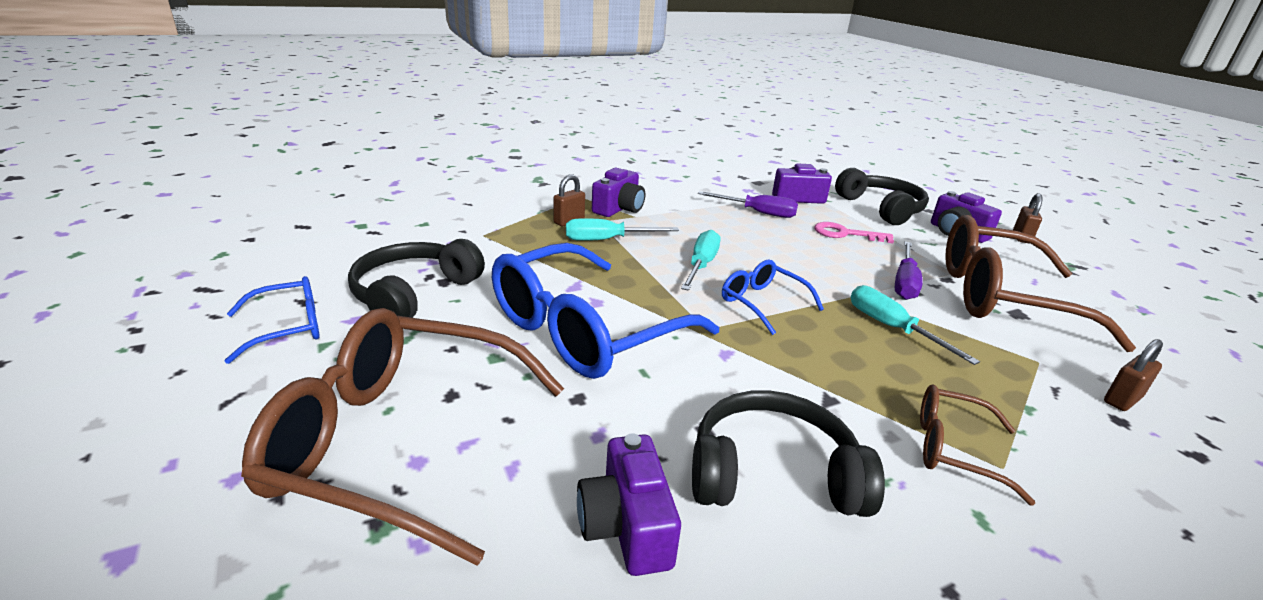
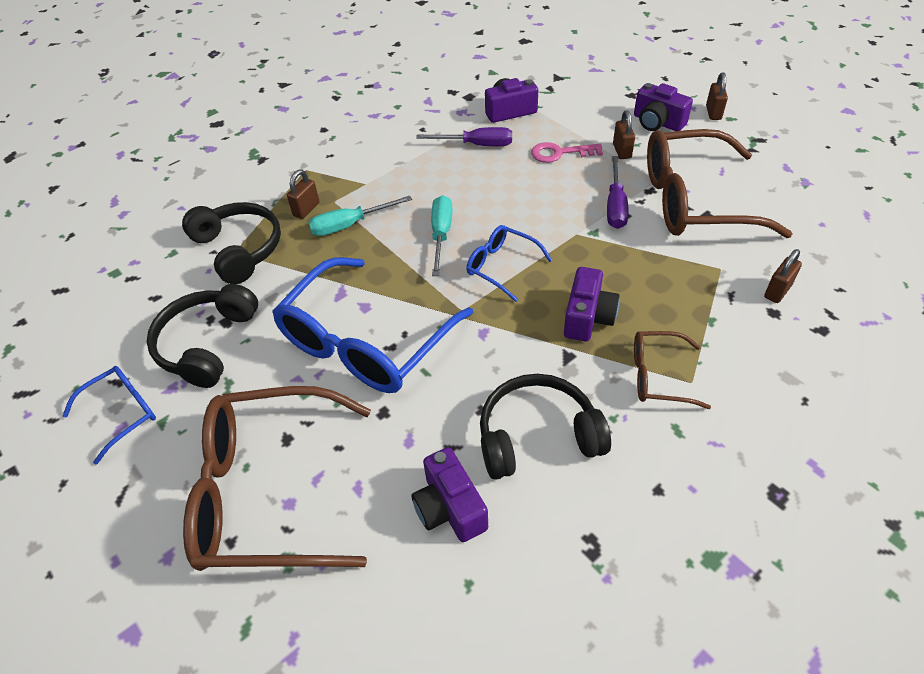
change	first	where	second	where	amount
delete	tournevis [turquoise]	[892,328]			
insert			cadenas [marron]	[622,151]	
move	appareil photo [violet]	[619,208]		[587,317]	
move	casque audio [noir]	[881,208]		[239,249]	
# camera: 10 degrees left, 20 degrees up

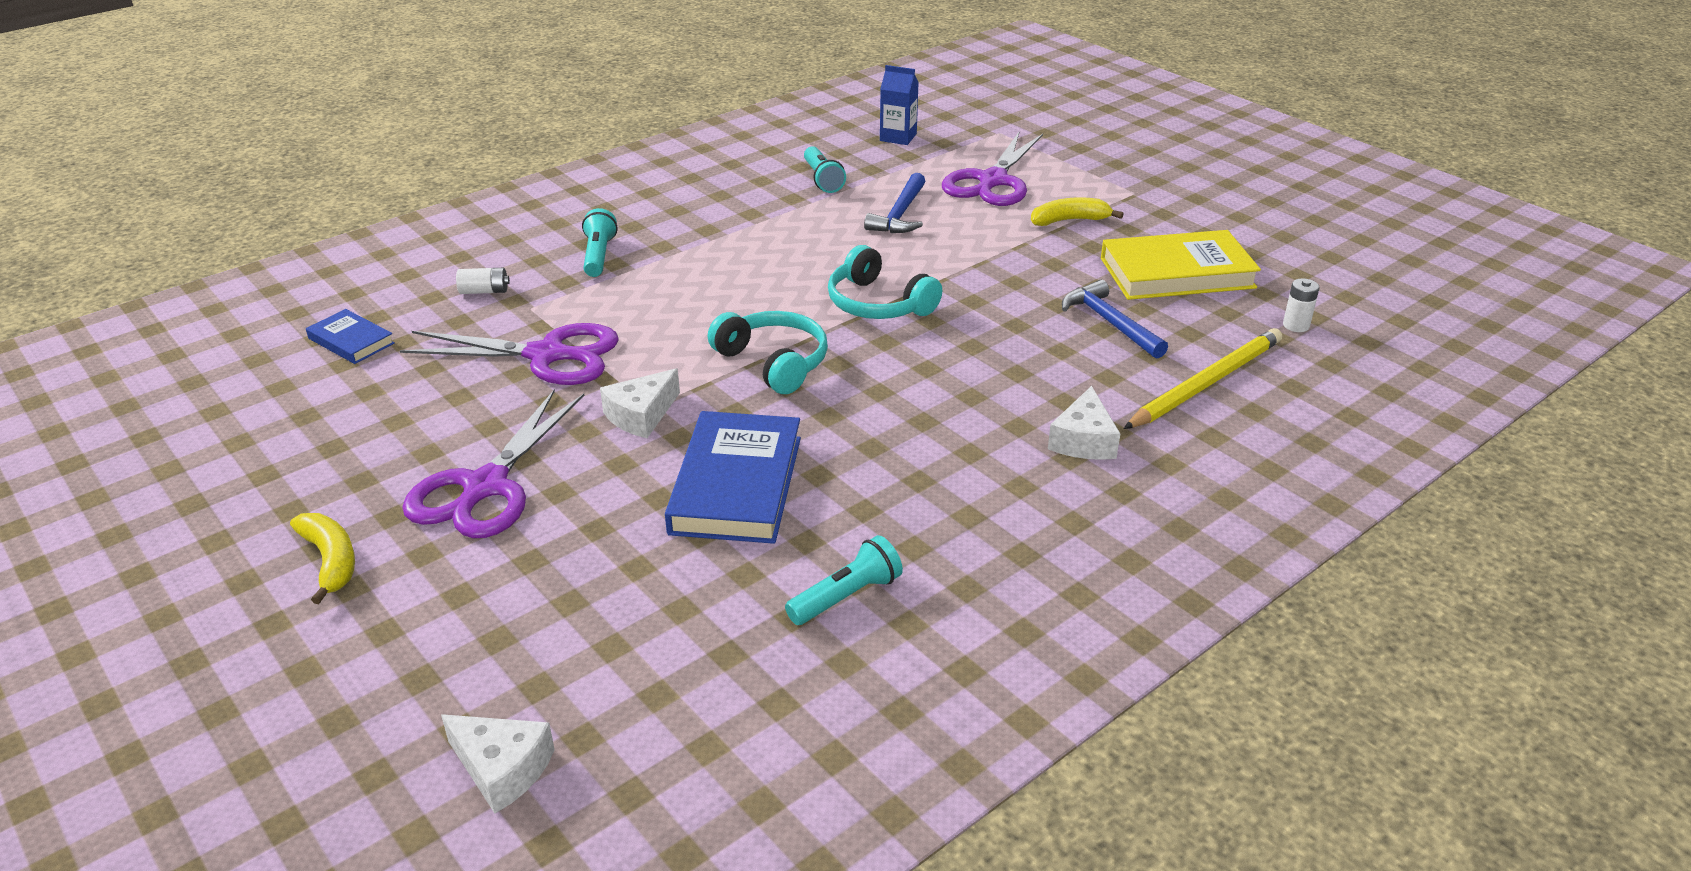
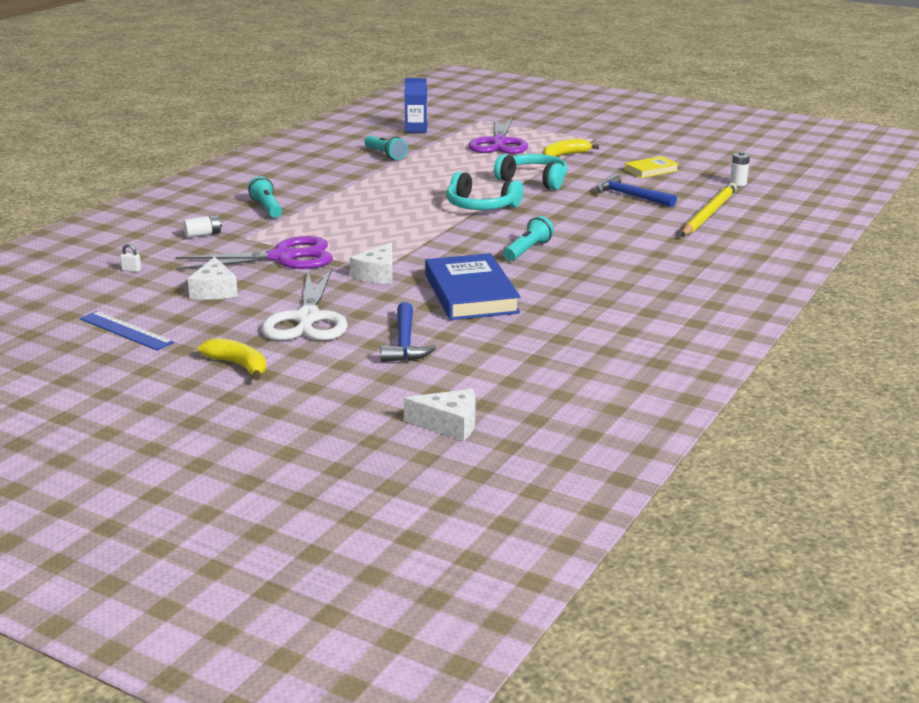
change	first	where	second	where	amount
insert			règle [bleu]	[126,330]	
move	casque audio [turquoise]	[773,362]		[534,180]	
move	lampe de poche [turquoise]	[846,597]		[528,250]	
move	marteau [bleu]	[900,214]		[405,343]	
move	fromage [blanc]	[1083,440]		[214,290]	
replace	livre [bleu]	[351,341]	cadenas [blanc]	[131,270]	
recolor	ciseaux [violet]	[486,486]	ciseaux [blanc]	[307,319]	
resize	livre [jaune]	[1177,273]		[651,170]	x0.53
# camera: 20 degrees left, 10 degrees down

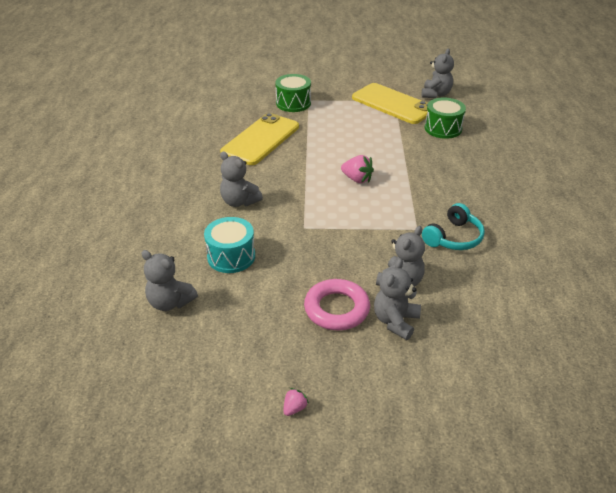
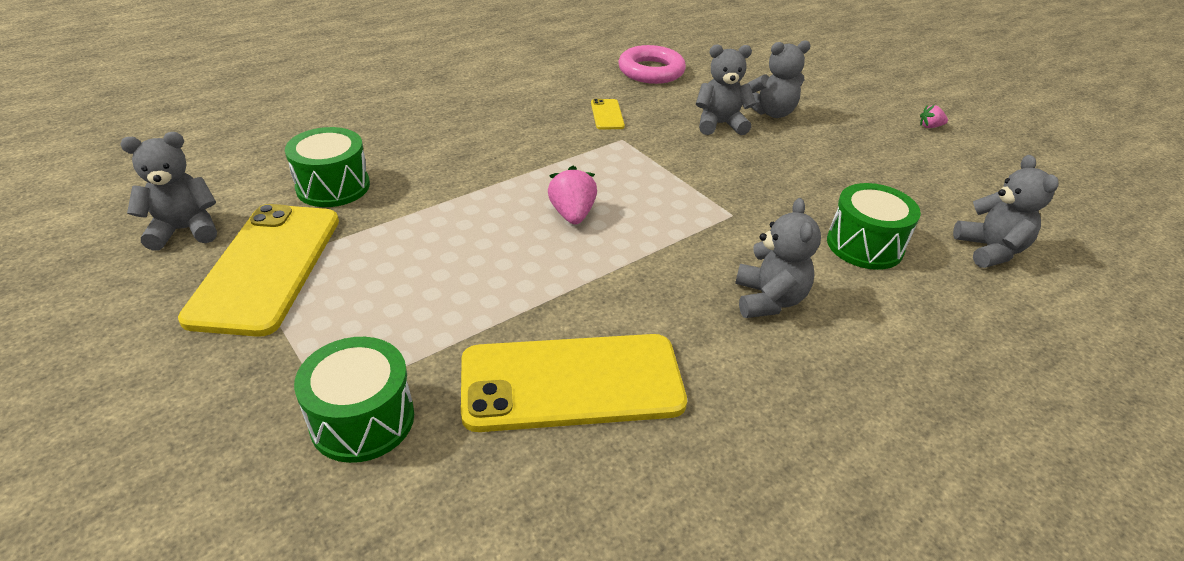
change	first	where	second	where	amount
move	anneau [rose]	[336,309]		[651,71]	
replace	casque audio [turquoise]	[454,238]	téléphone [jaune]	[607,115]	
recolor	tambour [turquoise]	[231,256]	tambour [vert]	[864,245]	
# camera: 130 degrees left, 0 degrees up

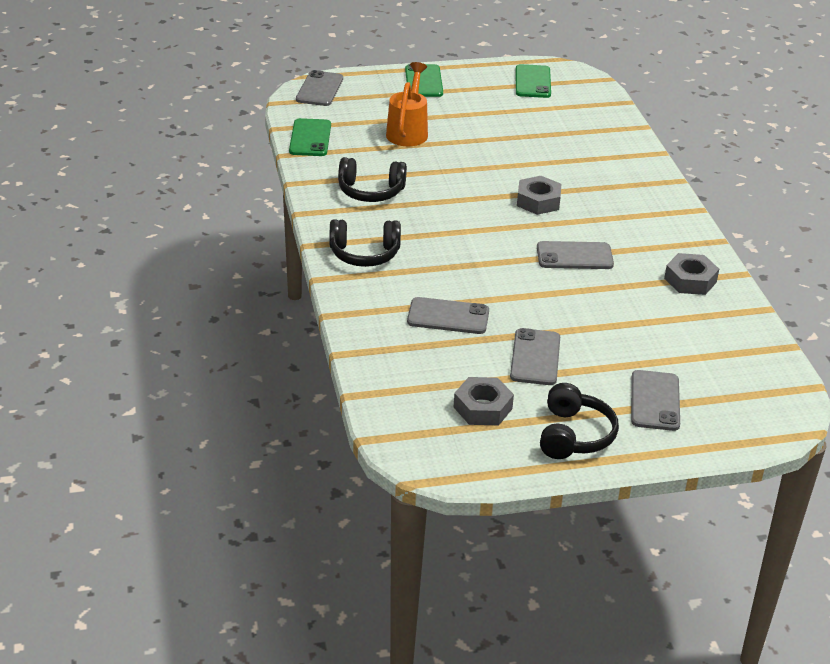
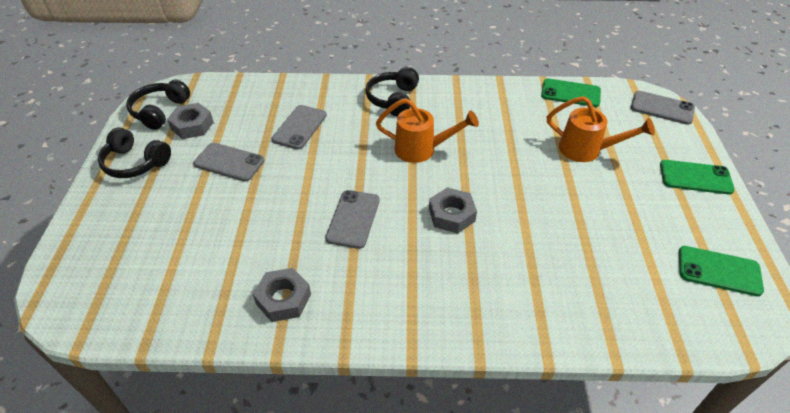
change	first	where	second	where	amount
delete	téléphone [gris]	[654,401]			
insert			arrosoir [orange]	[421,150]	
move	casque audio [noir]	[370,191]		[160,111]	
# camera: 105 degrees right, 10 degrees up

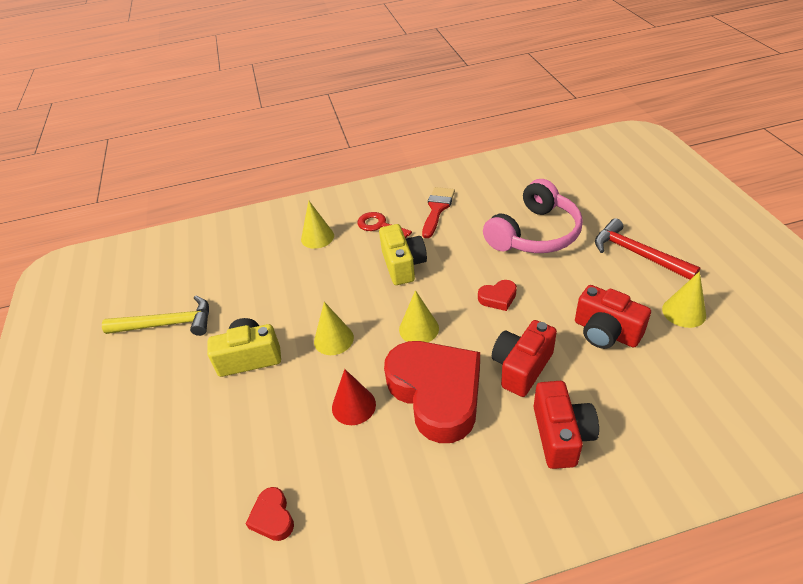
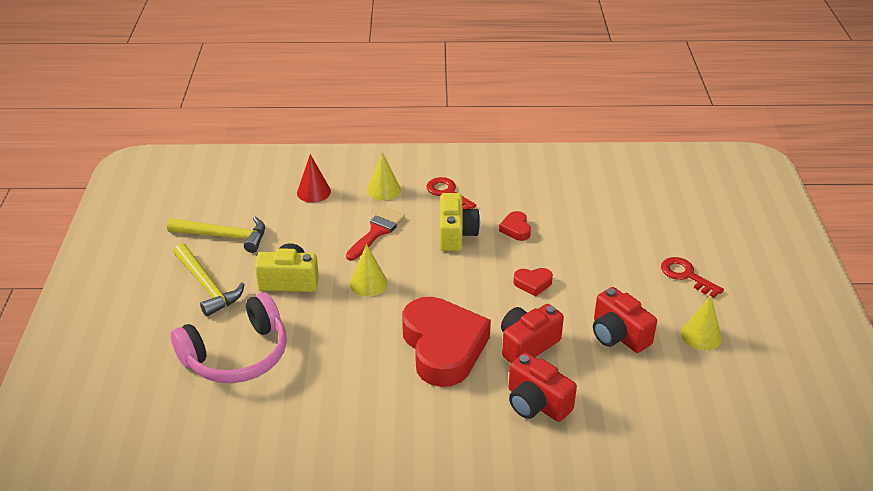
change	first	where	second	where	amount
delete	cône [jaune]	[419,329]			
insert			marteau [jaune]	[207,286]	
move	cœur [rouge]	[273,517]		[516,229]	
move	cône [rouge]	[353,406]		[314,192]	
move	pinceau [rouge]	[437,209]		[376,232]	
move	casque audio [rose]	[534,234]		[237,355]	
replace	marteau [rouge]	[637,254]	clé [rouge]	[686,275]	
rotate	appareil photo [rouge]	[561,435]		[536,403]	120 degrees clockwise
# camera: 10 degrees right, 5 degrees down

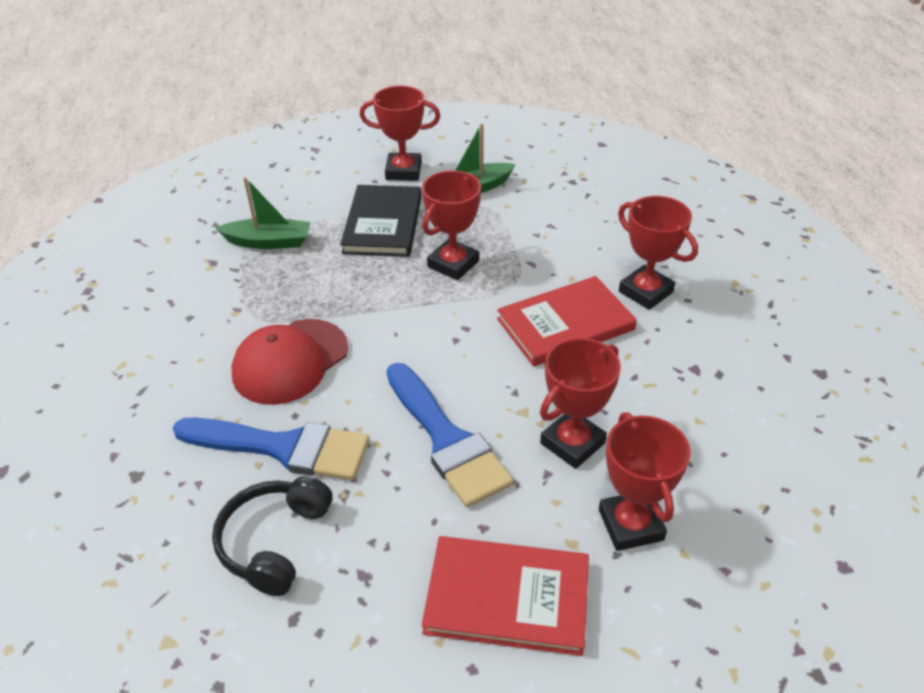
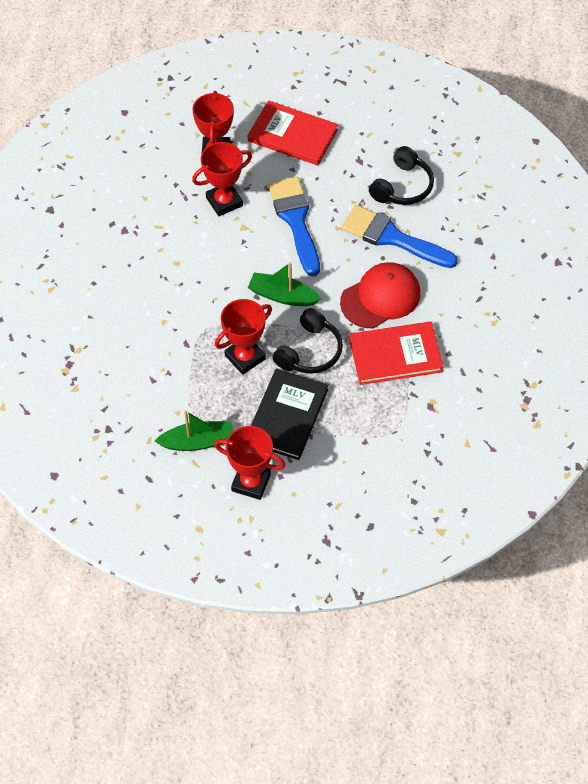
change	first	where	second	where	amount
delete	trophée [rouge]	[645,292]			
insert			casque audio [noir]	[310,351]	
move	bateau [vert]	[269,242]		[282,296]	
move	livre [rouge]	[565,324]		[395,355]	
# camera: 165 degrees left, 15 degrees up

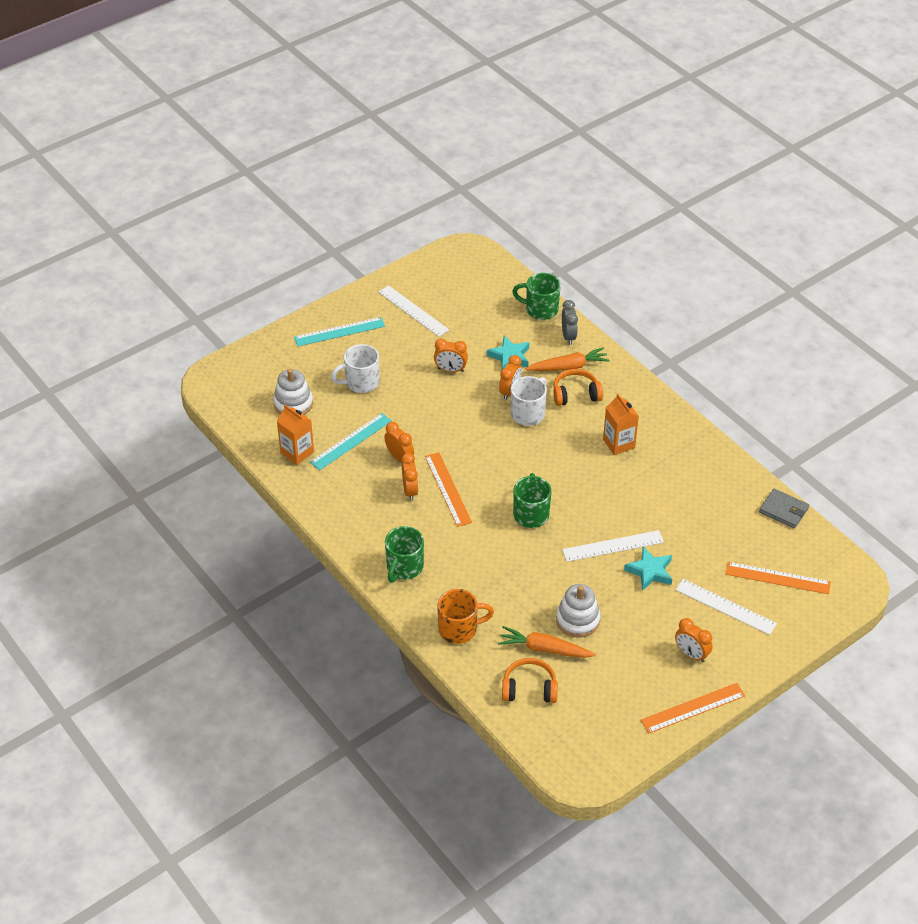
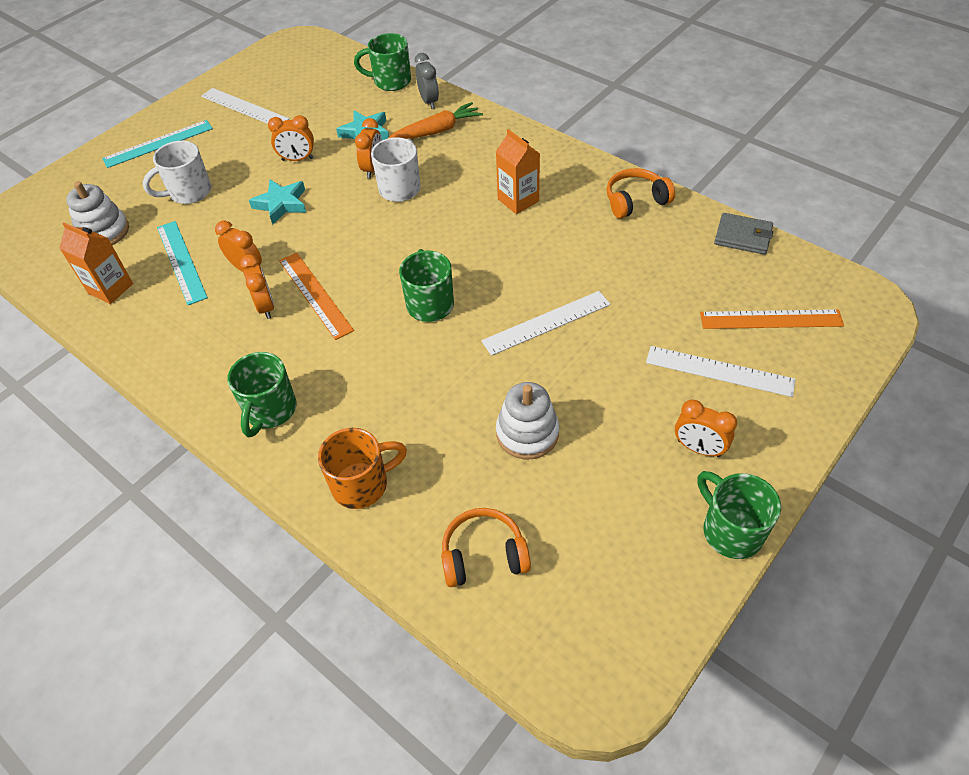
change	first	where	second	where	amount
delete	carotte [orange]	[544,649]			
move	casque audio [orange]	[576,394]		[635,201]	
move	étoile [turquoise]	[650,571]		[281,204]	
replace	règle [orange]	[693,708]	tasse [vert]	[730,530]	
rotate	règle [turquoise]	[351,441]		[181,261]	60 degrees counterclockwise
# camera: 10 degrees left, 5 degrees up

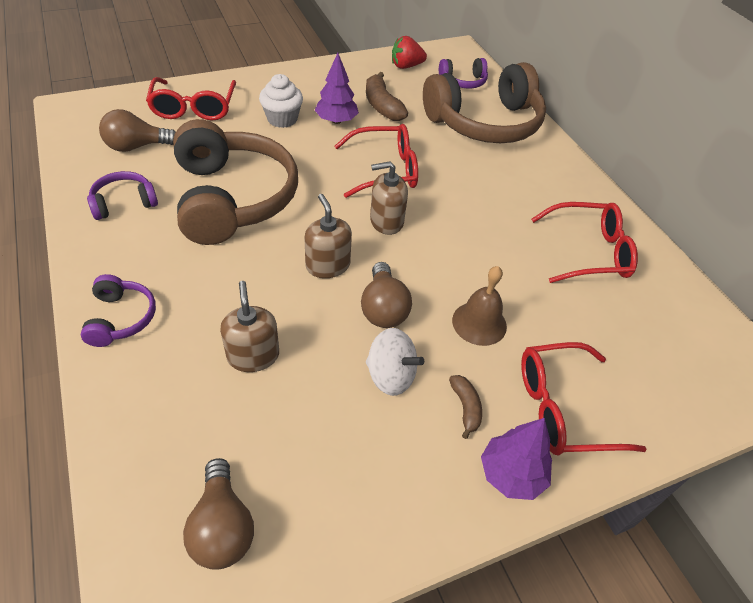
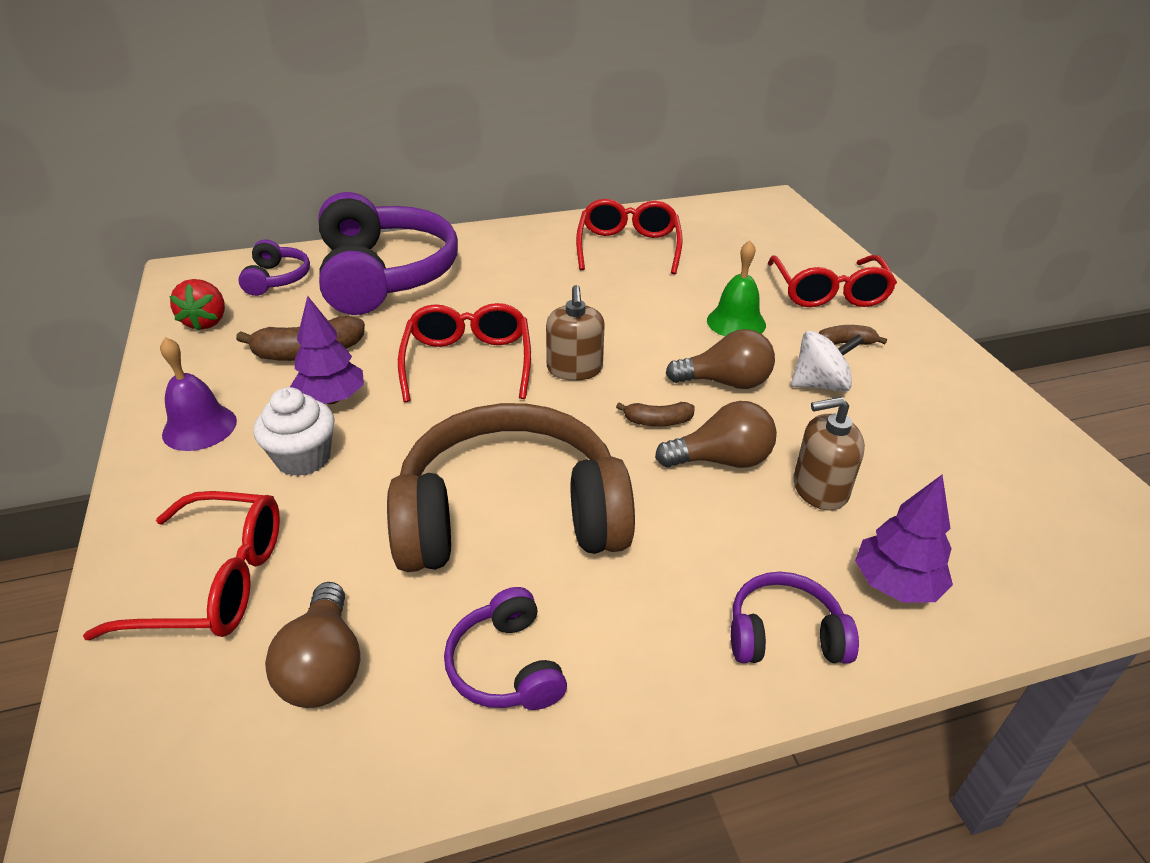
change	first	where	second	where	amount
insert			cloche [violet]	[199,427]	
move	ampoule [marron]	[222,527]		[721,460]	
move	arbre [violet]	[511,474]		[895,584]	
replace	distributeur de savon [marron]	[328,265]	banane [marron]	[657,421]	
recolor	casque audio [marron]	[484,123]	casque audio [violet]	[384,275]	
recolor	cloche [marron]	[479,323]	cloche [vert]	[736,322]	
rotate	toupie [blanc]	[391,376]		[820,384]	45 degrees clockwise
# camera: 80 degrees left, 10 degrees down

